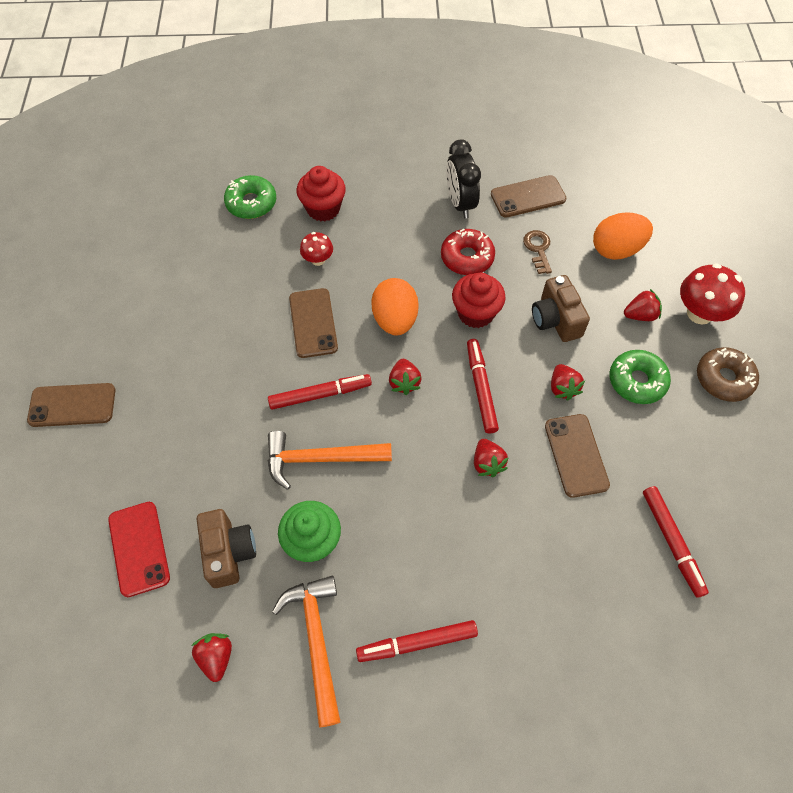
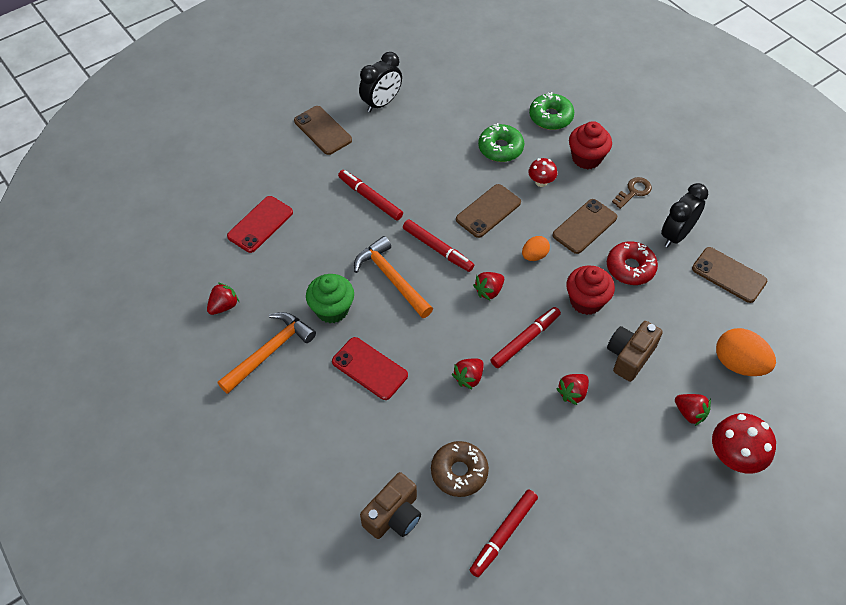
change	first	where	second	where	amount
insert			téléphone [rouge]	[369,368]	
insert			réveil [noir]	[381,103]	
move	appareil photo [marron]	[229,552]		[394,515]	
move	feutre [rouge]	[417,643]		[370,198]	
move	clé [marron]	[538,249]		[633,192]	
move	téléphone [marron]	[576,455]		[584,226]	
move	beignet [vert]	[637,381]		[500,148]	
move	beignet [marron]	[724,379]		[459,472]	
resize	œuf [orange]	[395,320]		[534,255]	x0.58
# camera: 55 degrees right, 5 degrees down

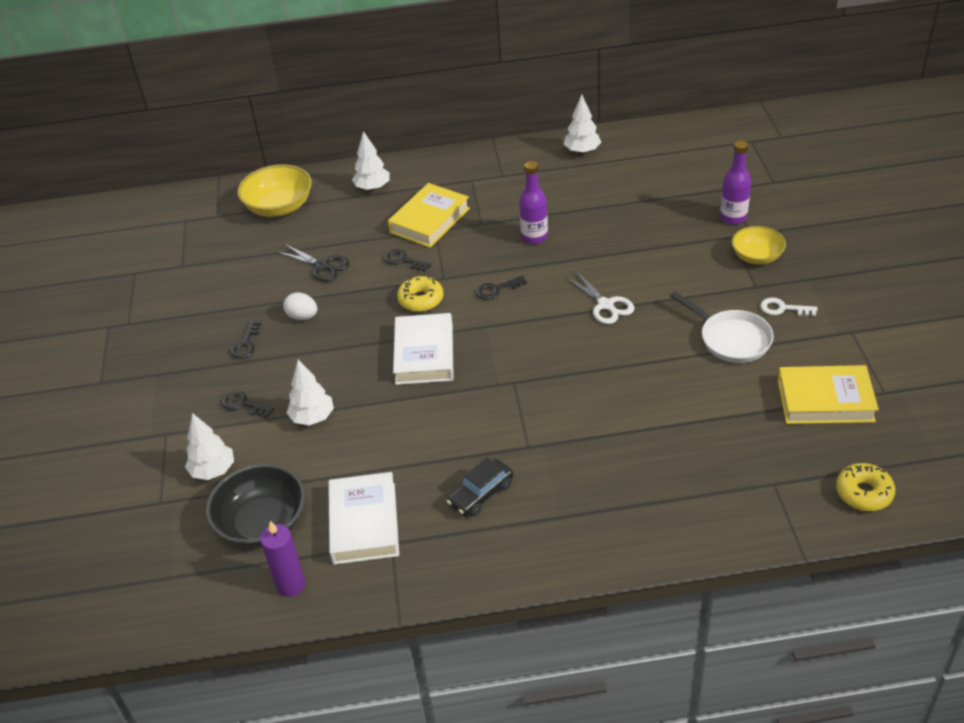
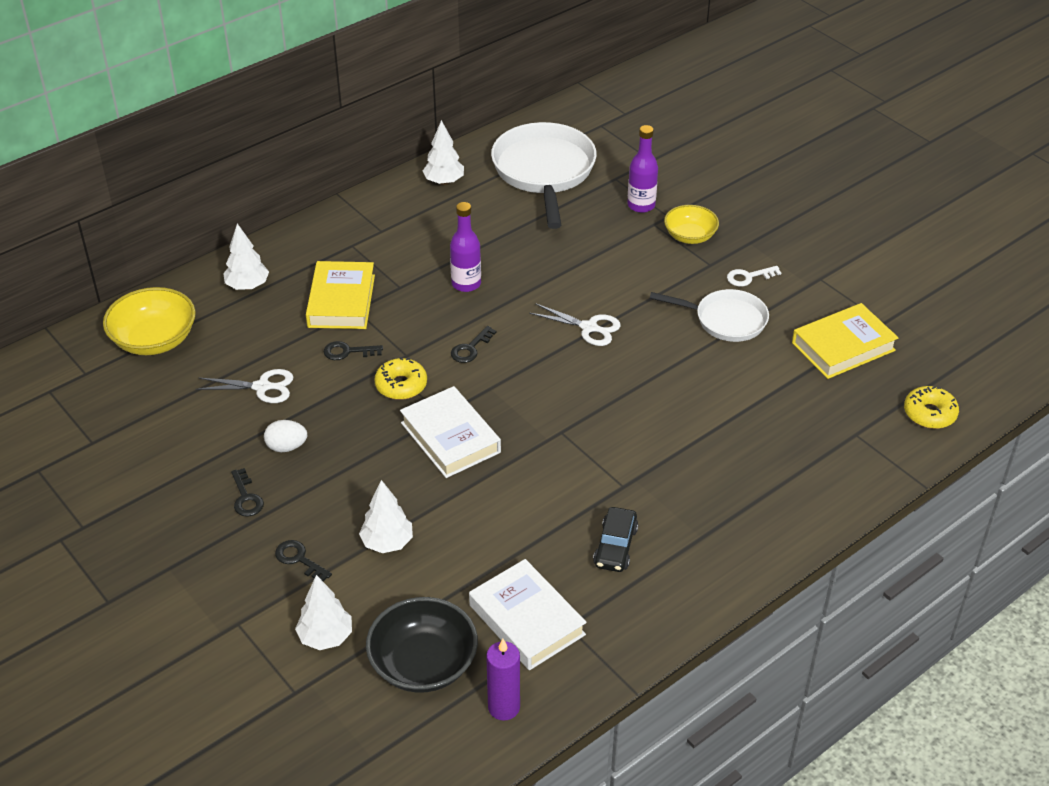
change	first	where	second	where	amount
insert			poêle [blanc]	[544,172]	
recolor	ciseaux [noir]	[322,266]	ciseaux [blanc]	[262,387]	
rotate	clé [noir]	[243,404]		[299,559]	45 degrees clockwise
# camera: 35 degrees left, 0 degrees up

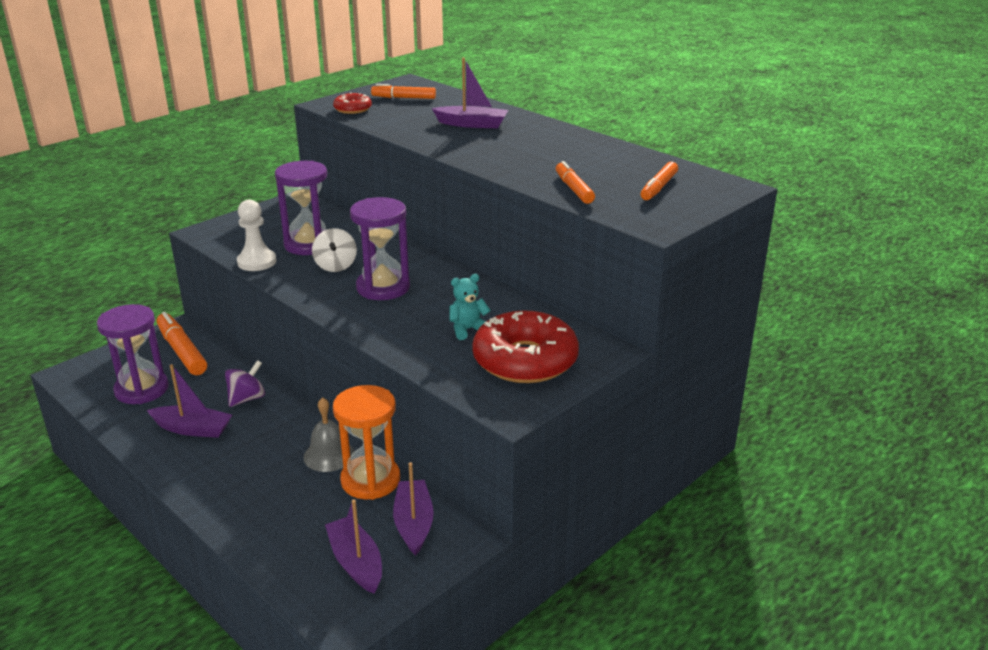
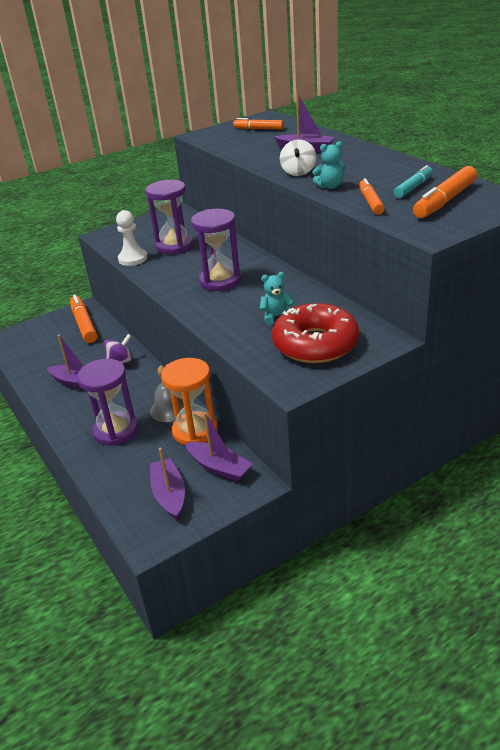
change	first	where	second	where	amount
delete	beignet [rouge]	[352,109]			
insert			ours en peluche [turquoise]	[330,186]	
insert			feutre [turquoise]	[413,187]	
move	sablier [violet]	[142,389]		[116,431]	
move	toupie [blanc]	[335,266]		[298,172]	
rotate	bateau [violet]	[414,523]		[219,467]	120 degrees clockwise
resize	feutre [orange]	[658,187]		[444,201]	x1.56
# camera: 15 degrees right, 5 degrees up

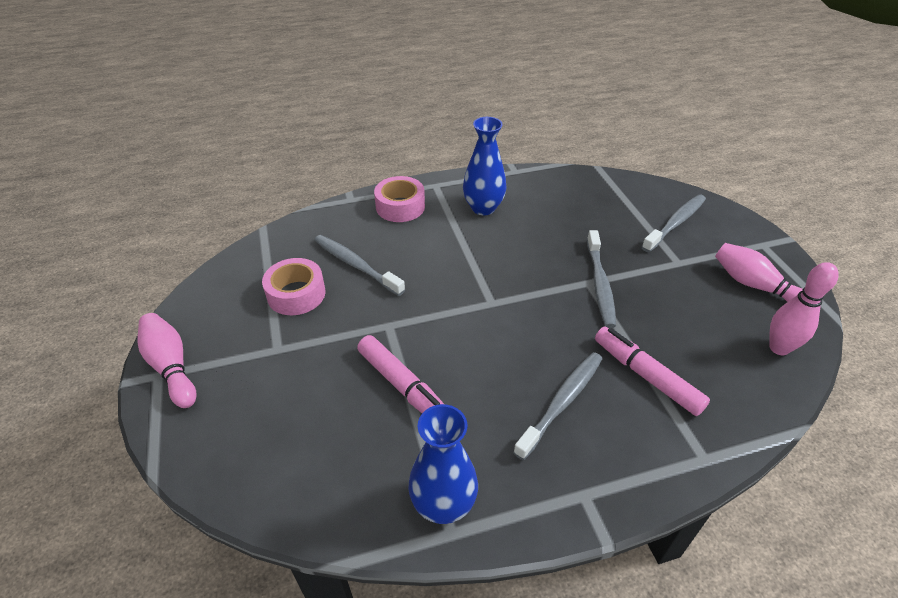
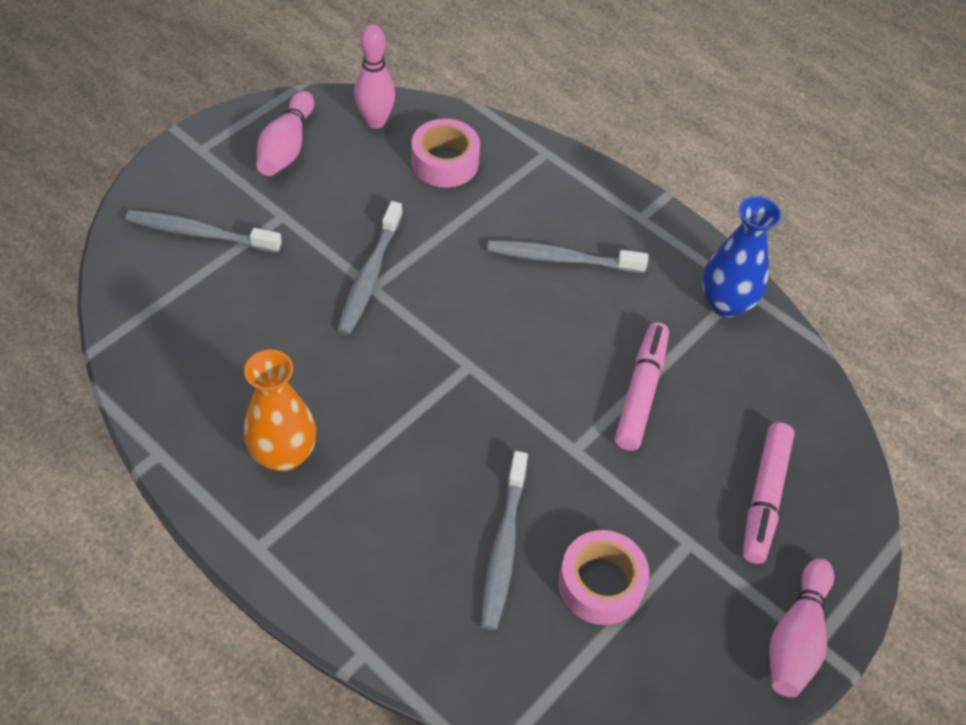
change	first	where	second	where	amount
move	ruban adhésif [rose]	[400,206]		[445,162]	
move	feutre [rose]	[646,376]		[764,497]	
recolor	vase [bleu]	[483,208]	vase [orange]	[284,454]	
rotate	brosse à dents [gris]	[600,284]		[369,276]	135 degrees clockwise
# camera: 125 degrees left, 10 degrees up

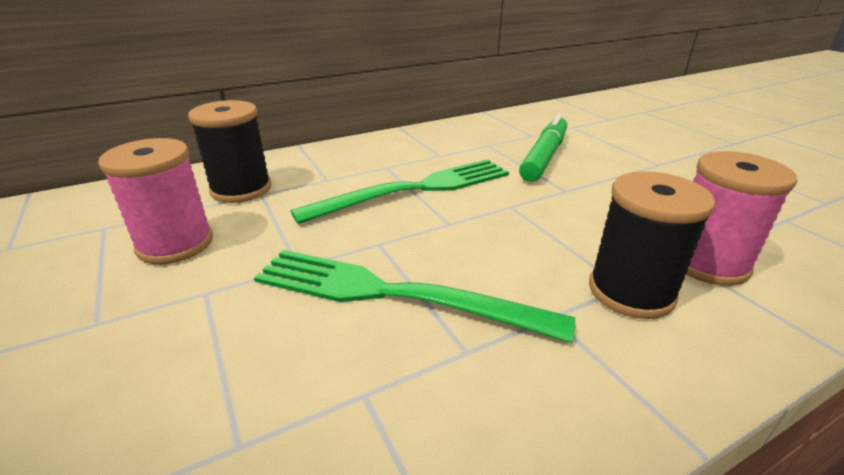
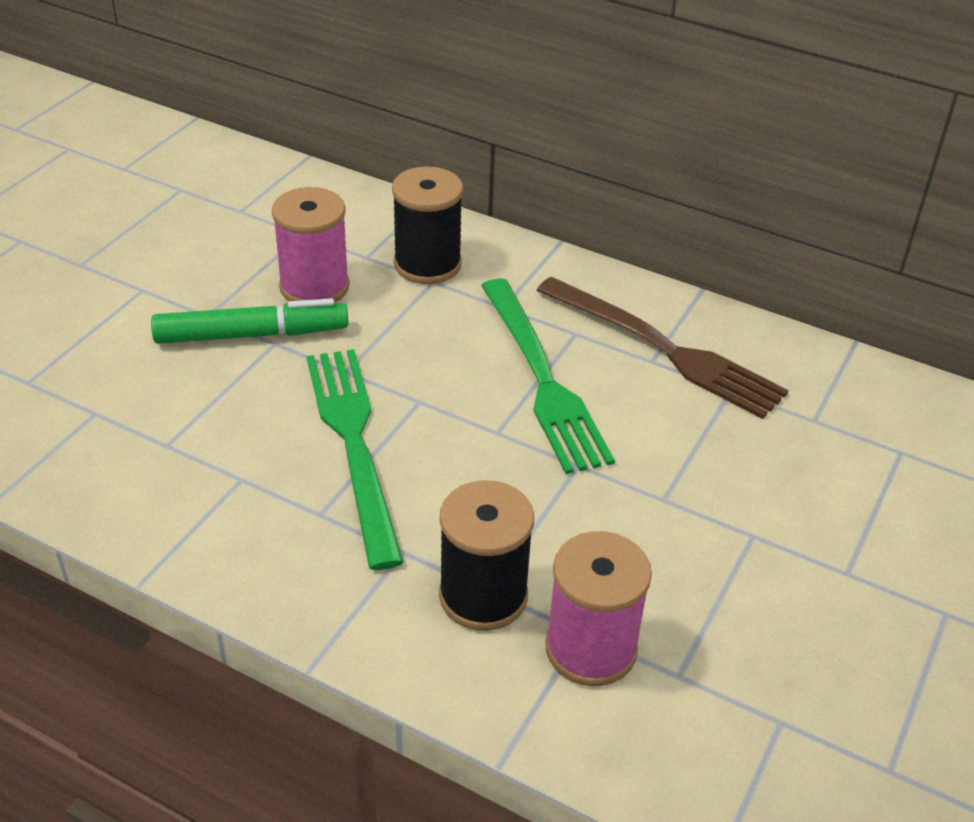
change	first	where	second	where	amount
insert			fourchette [marron]	[663,349]	
move	feutre [vert]	[544,157]		[250,335]	
rotate	fourchette [vert]	[414,190]		[542,378]	45 degrees clockwise
# camera: 55 degrees right, 10 degrees up

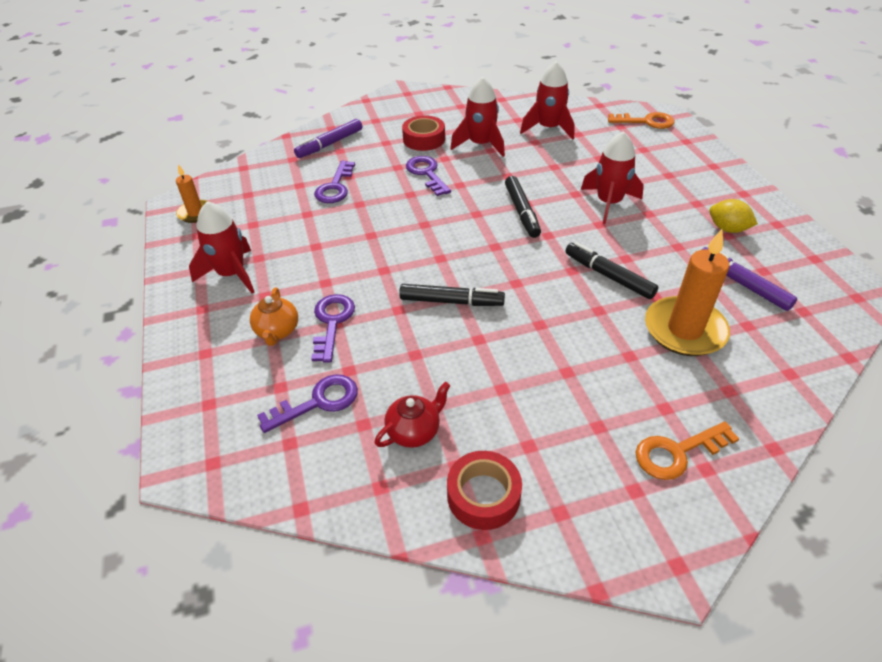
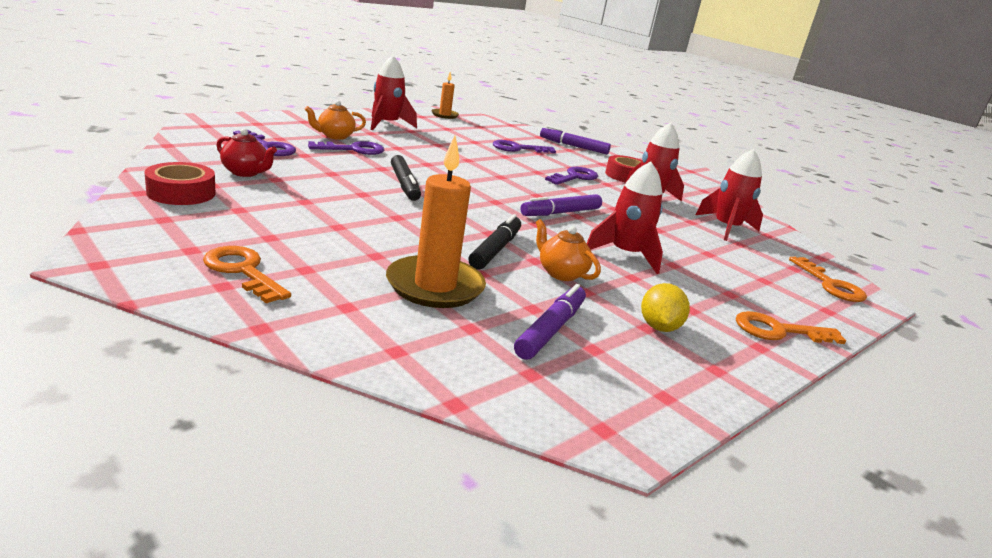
change	first	where	second	where	amount
insert			théière [orange]	[561,273]	
insert			clé [orange]	[778,331]	
recolor	feutre [noir]	[522,212]	feutre [violet]	[561,213]	
# camera: 60 degrees right, 20 degrees down

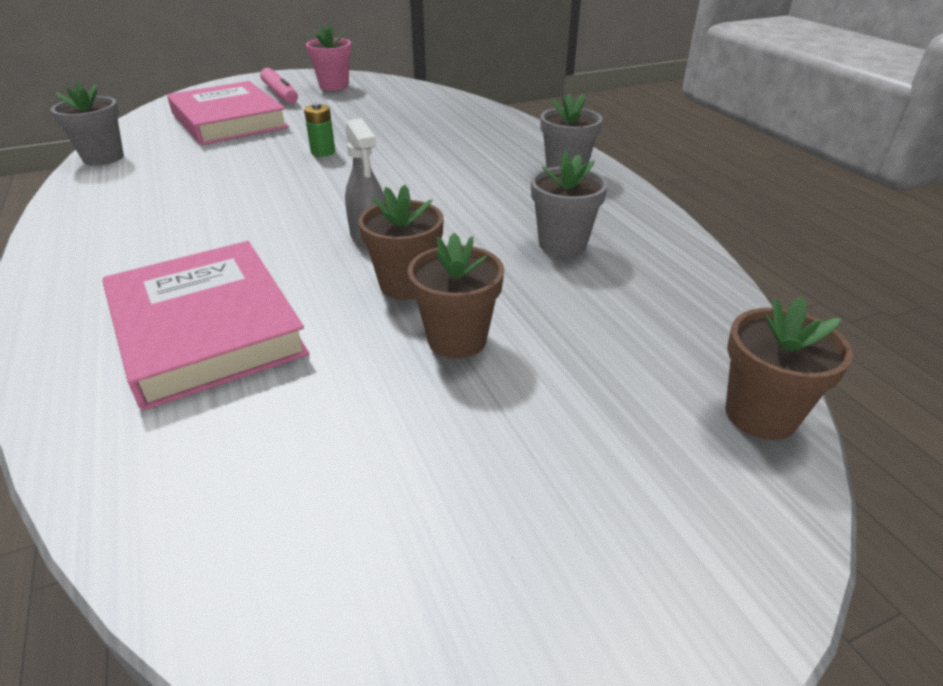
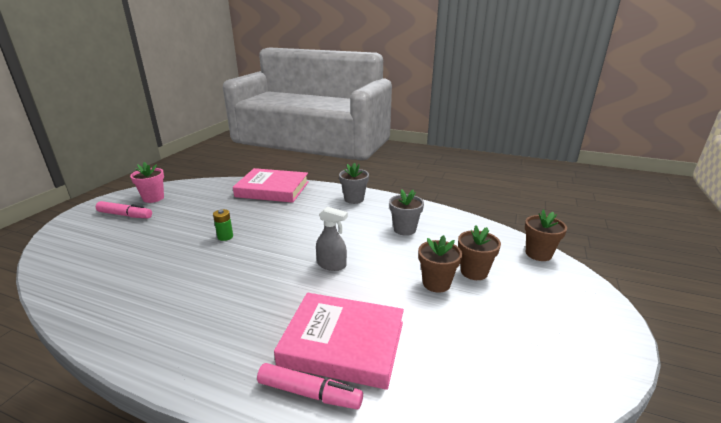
change	first	where	second	where	amount
delete	pot de fleurs [gris]	[103,158]			
insert			feutre [rose]	[309,393]	
move	livre [rose]	[229,120]		[272,189]	
move	pot de fleurs [marron]	[406,284]		[474,272]	
# camera: 45 degrees left, 10 degrees down

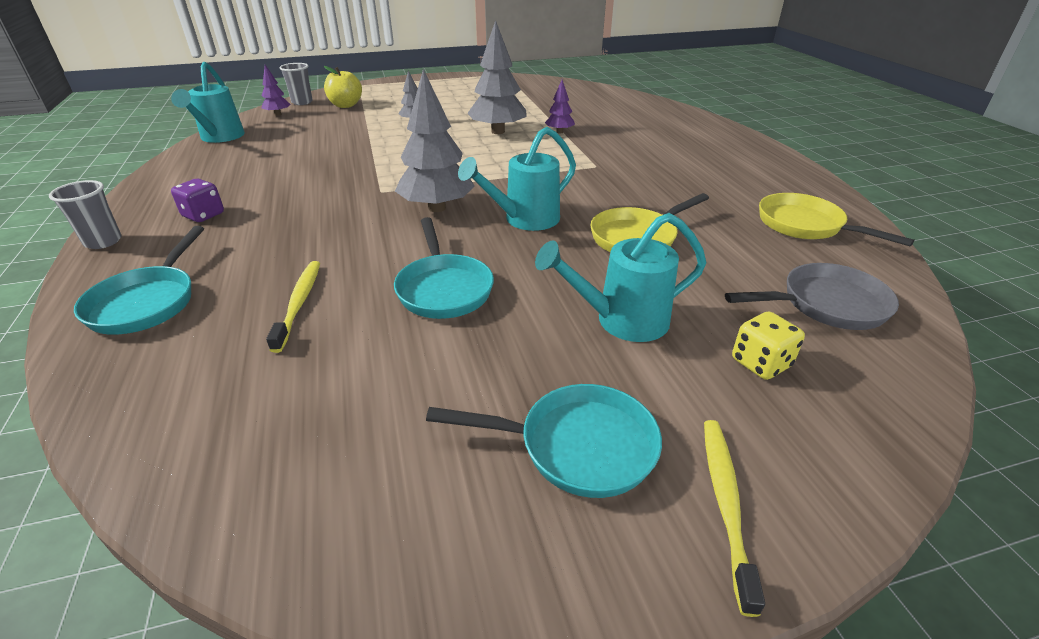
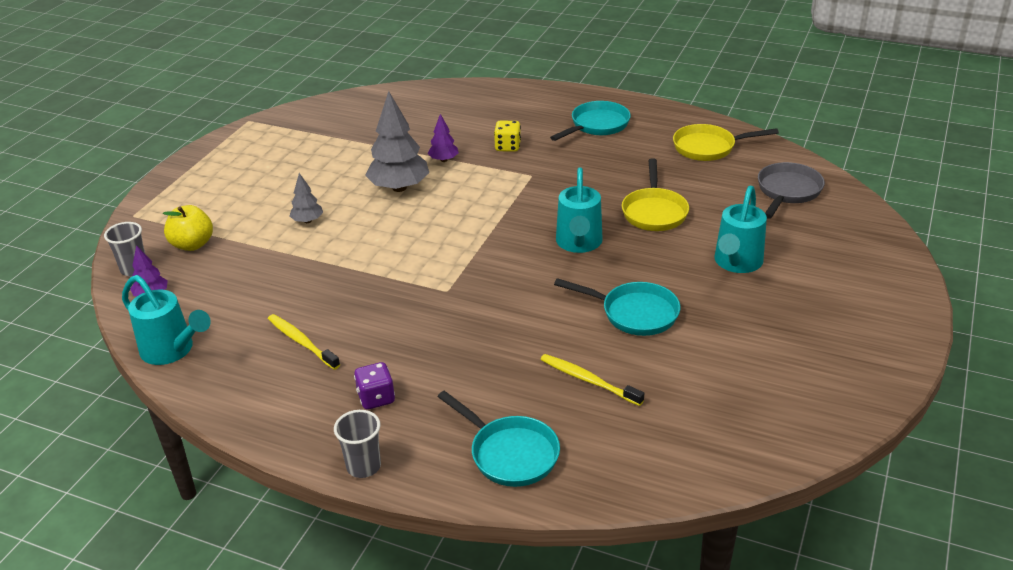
change	first	where	second	where	amount
delete	arbre [gris]	[436,208]			
move	poêle [turquoise]	[578,446]		[597,125]	
move	brosse à dents [jaune]	[725,503]		[301,342]	
move	dé [jaune]	[760,363]		[508,147]	
# camera: 50 degrees left, 0 degrees up

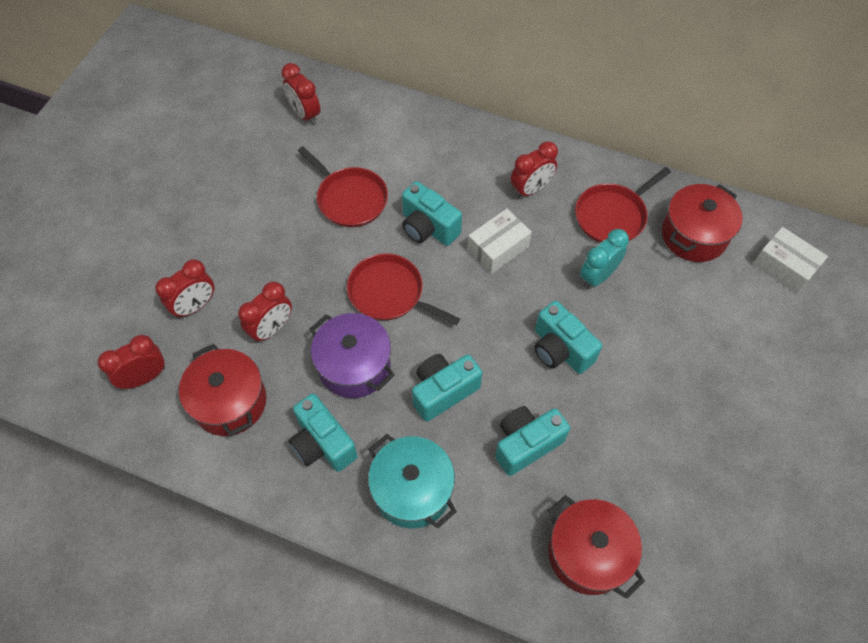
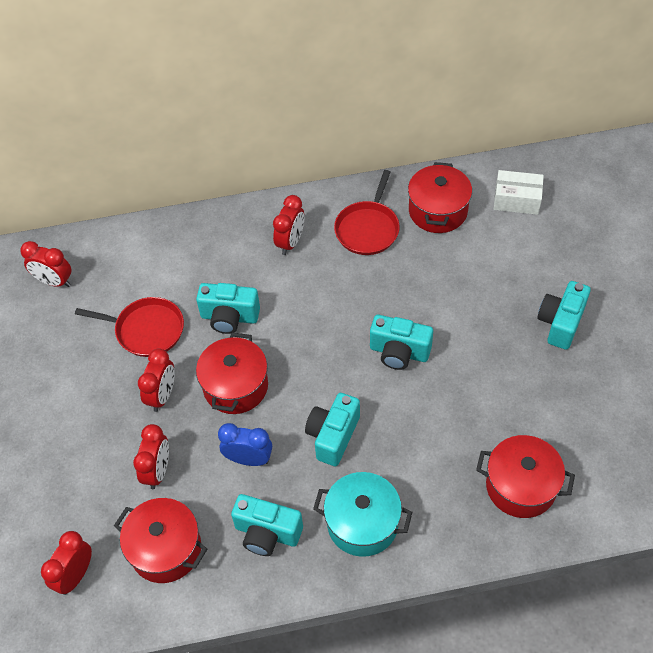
change	first	where	second	where	amount
delete	boîte [blanc]	[498,248]			
delete	réveil [turquoise]	[597,276]			
move	réveil [rouge]	[195,306]		[162,395]	
move	appareil photo [turquoise]	[526,444]		[560,323]	
replace	marmite [violet]	[354,366]	réveil [bleu]	[248,459]	
replace	poêle [rouge]	[389,293]	marmite [rouge]	[235,386]	
# camera: 30 degrees left, 5 degrees down

